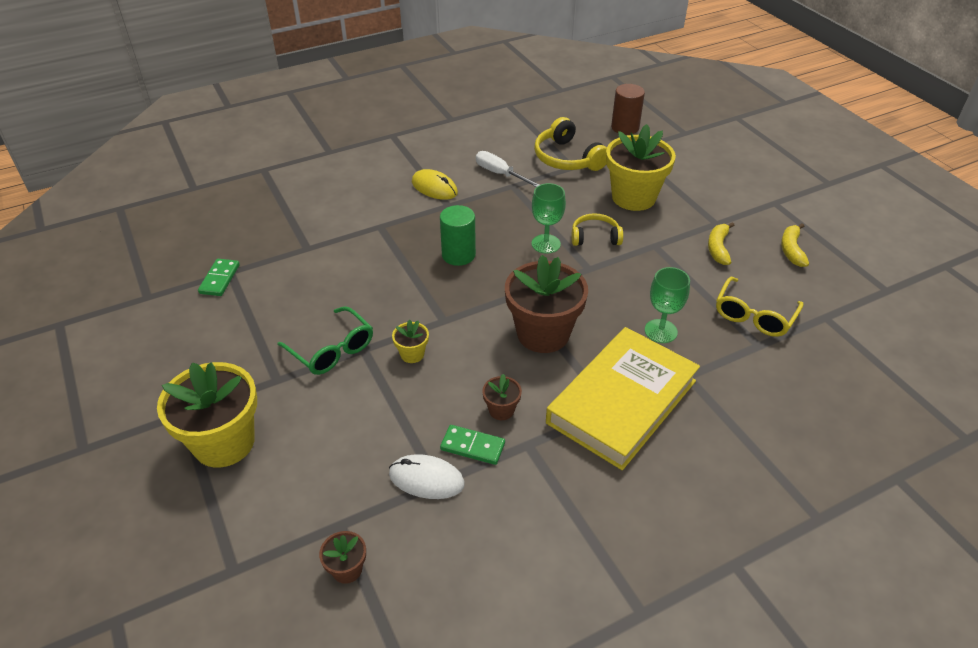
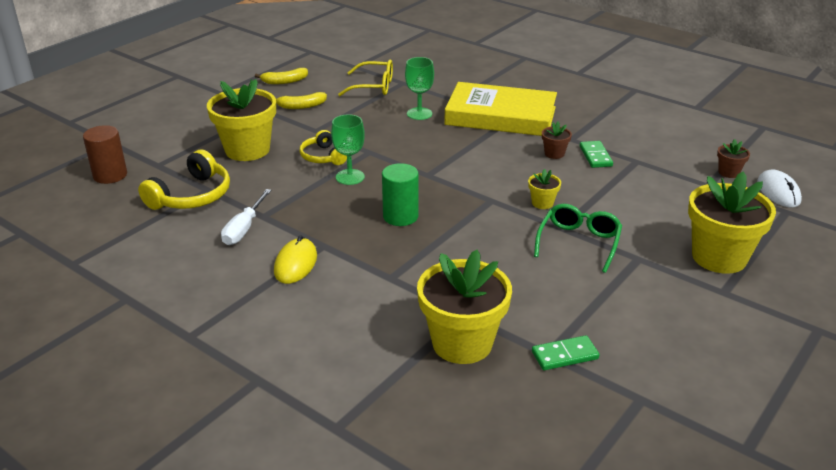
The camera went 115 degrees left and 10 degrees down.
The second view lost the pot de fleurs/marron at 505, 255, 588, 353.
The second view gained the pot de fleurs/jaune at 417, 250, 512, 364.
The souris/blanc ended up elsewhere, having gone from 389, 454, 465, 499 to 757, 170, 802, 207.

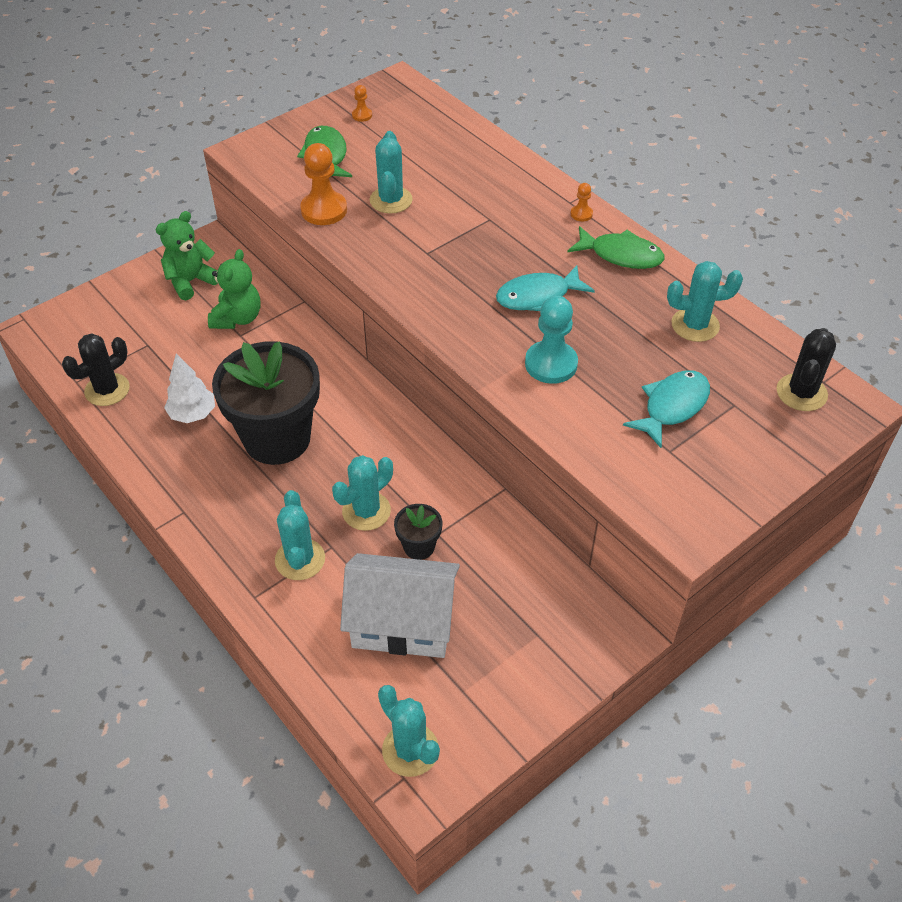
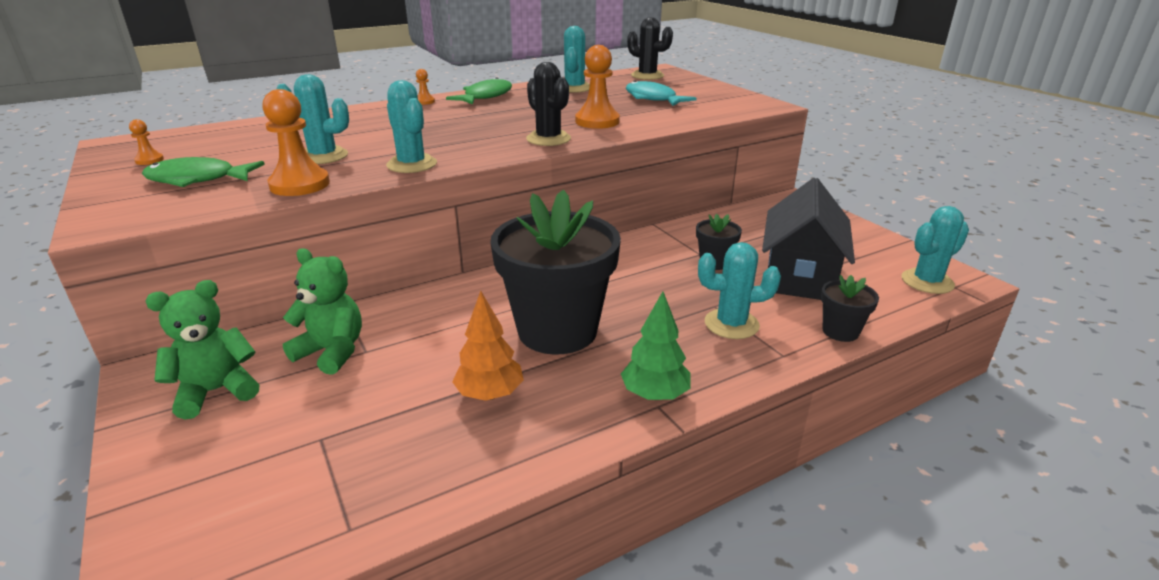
The camera went 80 degrees left and 20 degrees down.
The second view lost the poisson/turquoise at 496, 265, 595, 311.
The second view gained the arbre/vert at 621, 291, 691, 400.
The second view gained the pot de fleurs/noir at 821, 275, 879, 342.
The cactus/noir ended up elsewhere, having gone from 62, 333, 130, 406 to 526, 62, 571, 146.
The cactus/turquoise ended up elsewhere, having gone from 332, 455, 393, 531 to 386, 80, 437, 173.
What was the arbre/blanc at 164, 354, 215, 423 turned into the arbre/orange at 452, 291, 524, 401.
What was the maison/blanc at 340, 553, 460, 658 turned into the maison/noir at 762, 178, 855, 300.
What was the pion/turquoise at 525, 296, 578, 384 turned into the pion/orange at 575, 45, 620, 129.
The ours en peluche/vert at 155, 211, 218, 300 ended up facing another way, 90 degrees clockwise from before.

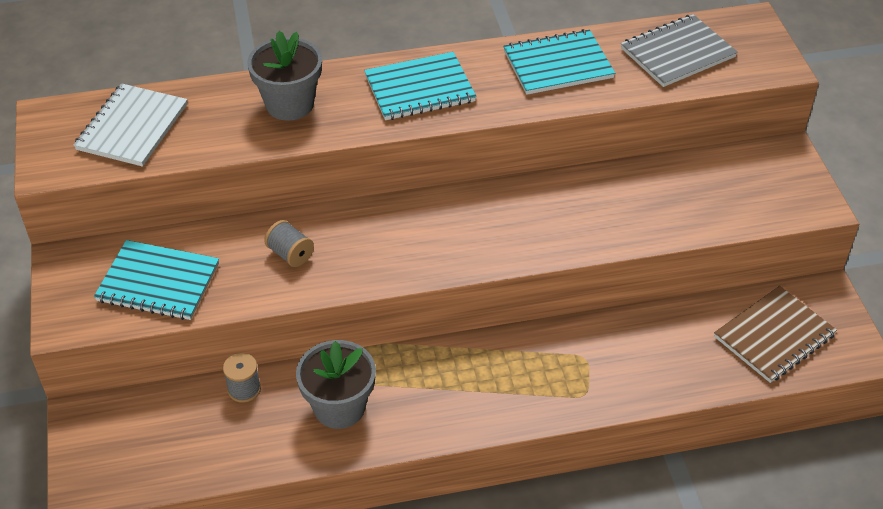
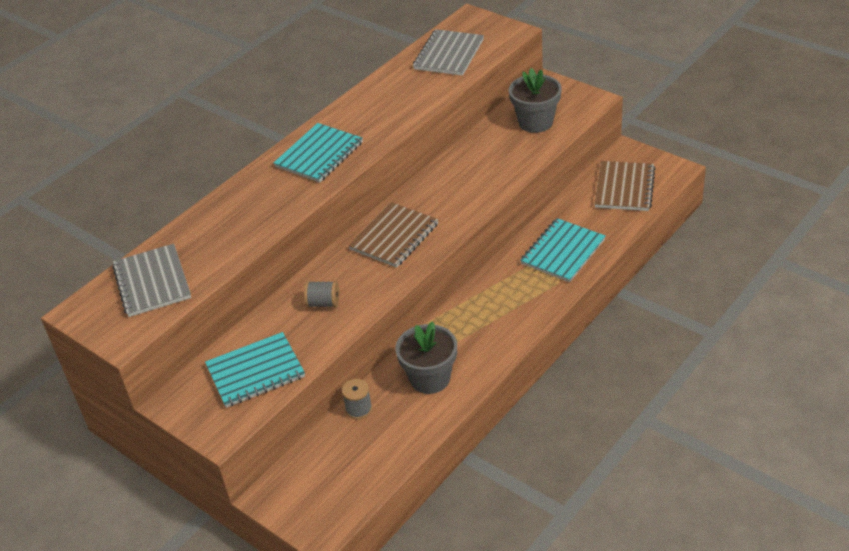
The camera went 35 degrees left and 5 degrees down.
The second view gained the carnet/marron at 348, 202, 439, 268.
The pot de fleurs/gris ended up elsewhere, having gone from 247, 31, 322, 121 to 509, 68, 562, 133.
The carnet/turquoise ended up elsewhere, having gone from 503, 29, 615, 95 to 520, 218, 605, 282.
What was the carnet/blanc at 74, 83, 187, 167 turned into the carnet/gris at 112, 244, 191, 317.

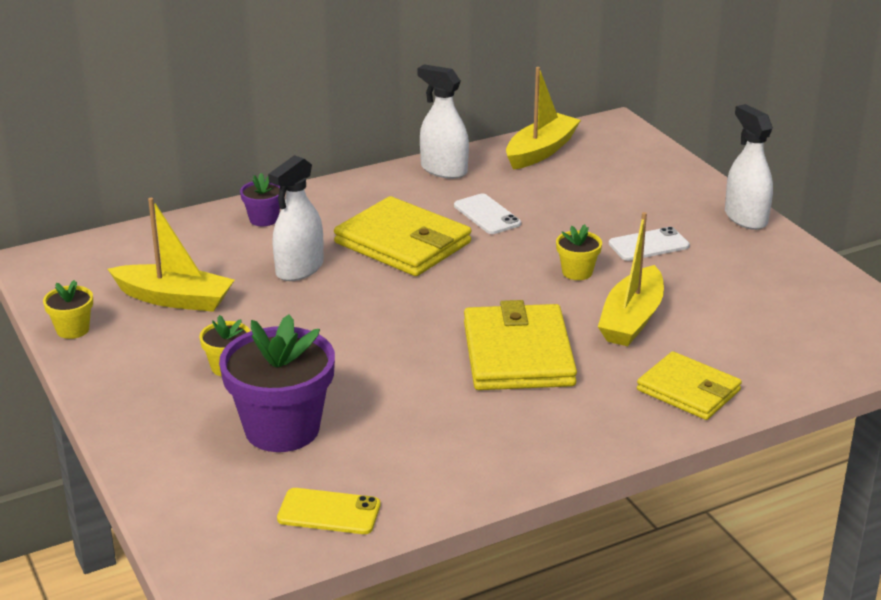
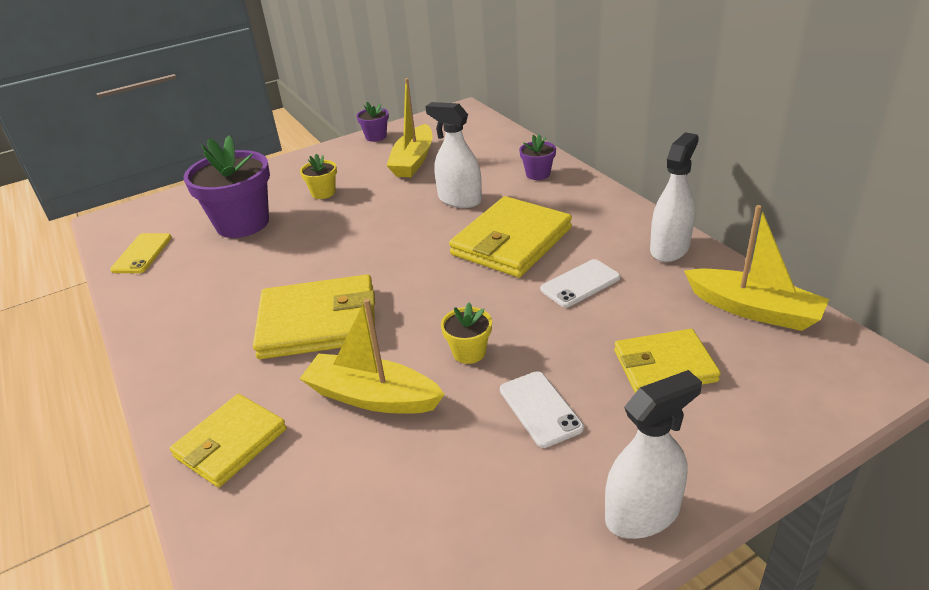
The camera went 90 degrees right and 5 degrees up.
The second view gained the portefeuille/jaune at 614, 329, 721, 393.
What was the pot de fleurs/jaune at 43, 280, 93, 339 turned into the pot de fleurs/violet at 356, 102, 389, 142.

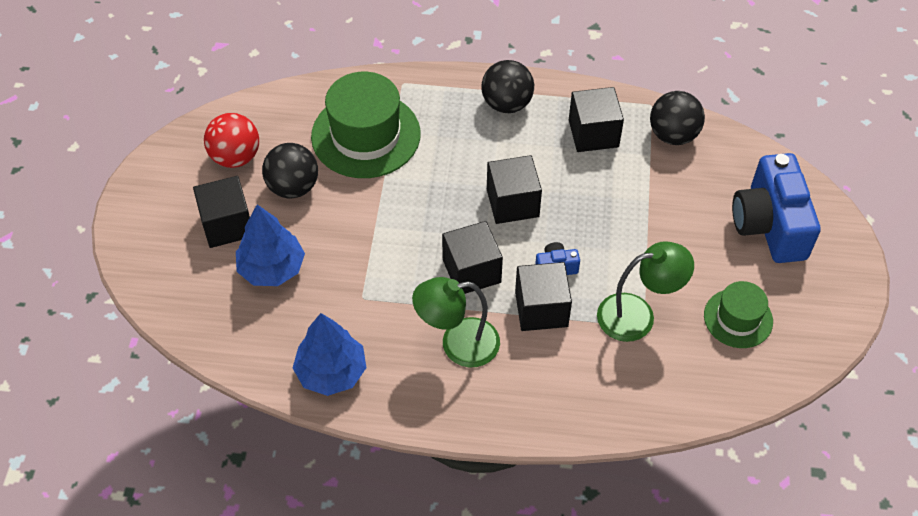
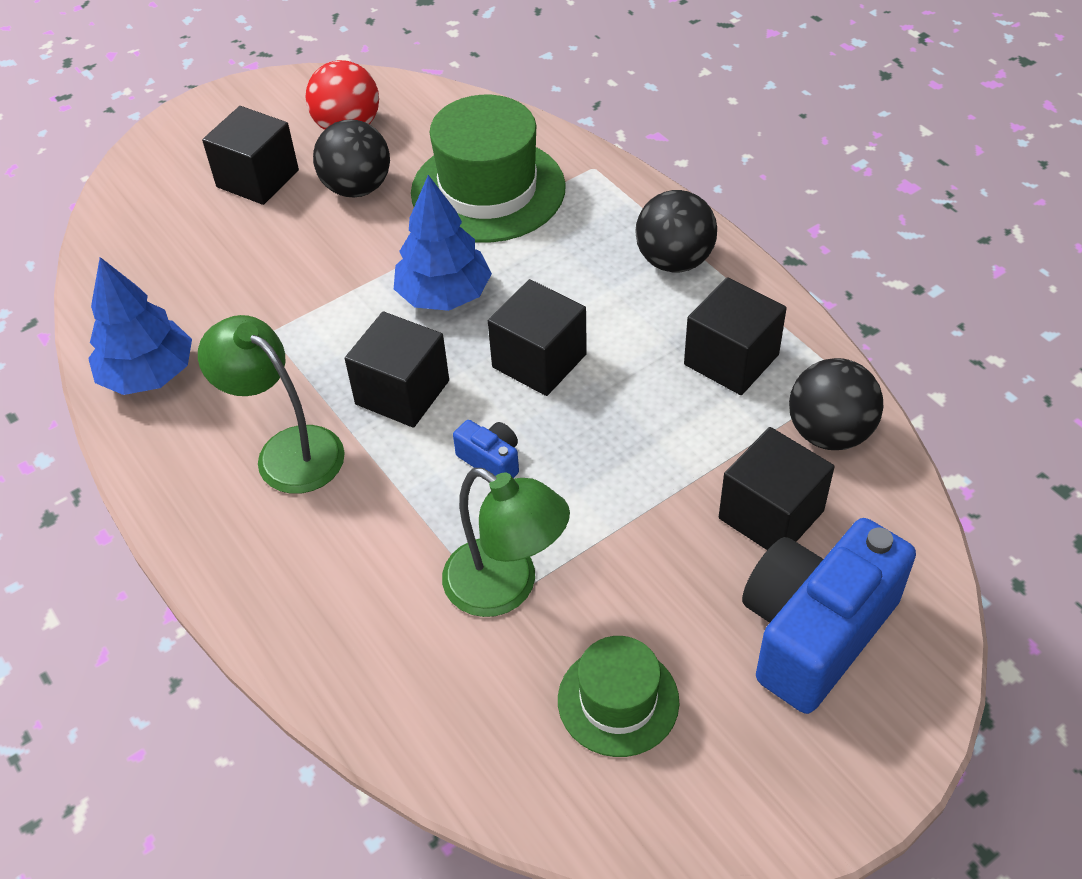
The camera went 50 degrees right and 5 degrees down.
The arbre/bleu ended up elsewhere, having gone from 236, 204, 305, 286 to 394, 175, 492, 311.
The cube/noir ended up elsewhere, having gone from 515, 262, 572, 331 to 719, 427, 835, 550.

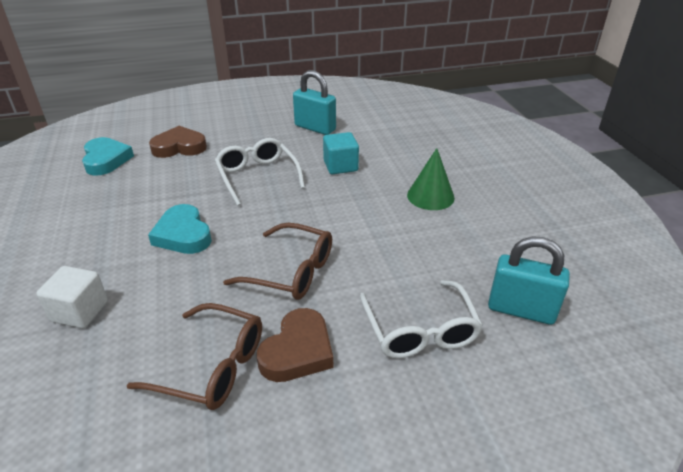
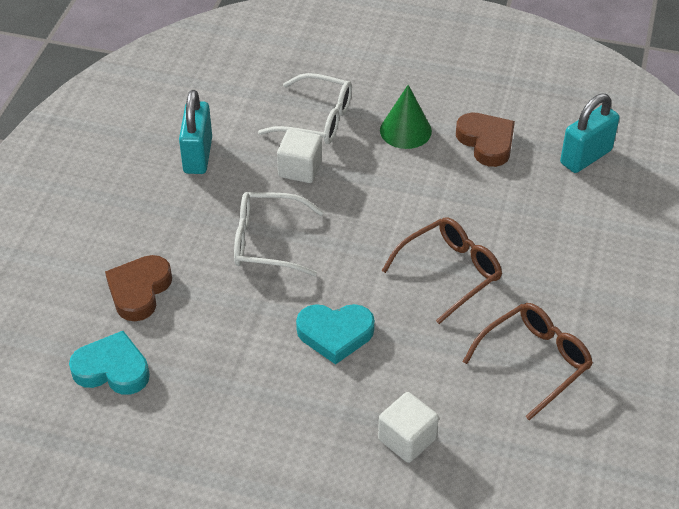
The camera went 60 degrees left and 10 degrees up.
The cœur/marron ended up elsewhere, having gone from 257, 308, 333, 382 to 456, 113, 515, 167.
The lunettes/blanc ended up elsewhere, having gone from 360, 280, 483, 358 to 258, 73, 352, 144.
What was the cube/turquoise at 323, 132, 359, 174 turned into the cube/blanc at 277, 129, 322, 183.
The cadenas/turquoise at 293, 70, 336, 135 ended up facing another way, 60 degrees counterclockwise from before.

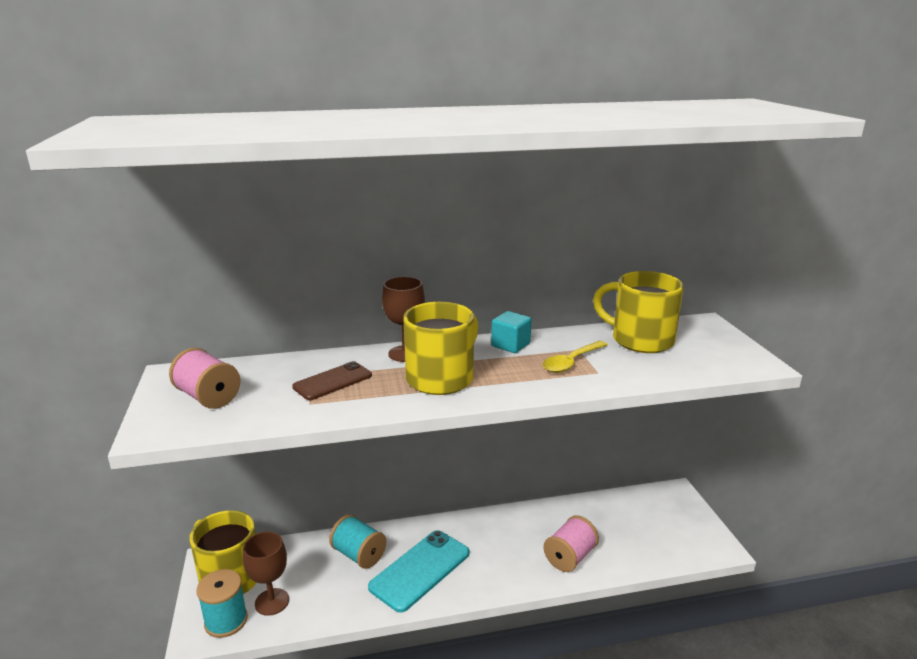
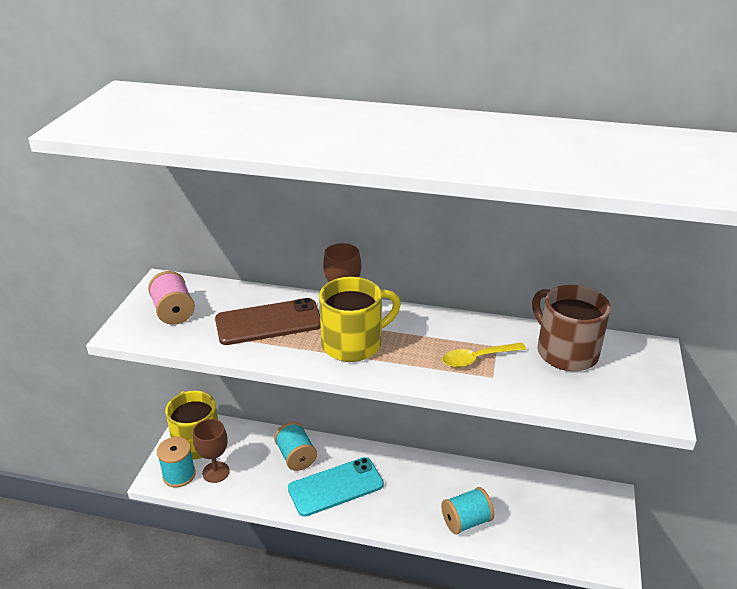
The camera went 25 degrees right and 10 degrees up.
The second view lost the cube/turquoise at 491, 311, 531, 353.
What was the bobine/rose at 544, 516, 599, 572 turned into the bobine/turquoise at 441, 487, 494, 535.
What was the tasse/jaune at 593, 271, 684, 353 turned into the tasse/marron at 532, 285, 611, 371.
The size of the téléphone/marron at 292, 361, 372, 400 changed by a factor of 1.61.

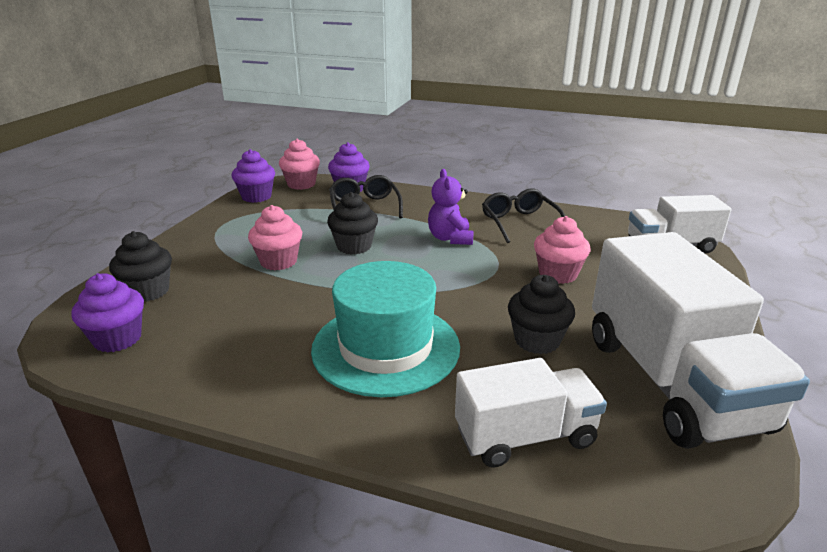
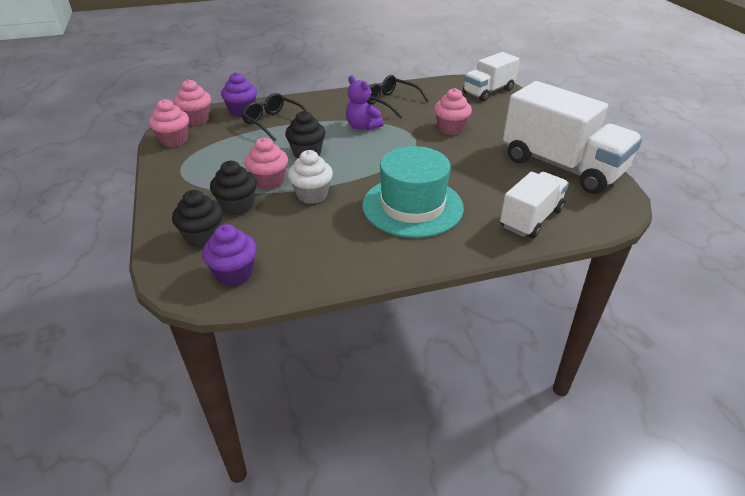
The camera went 35 degrees left and 10 degrees up.
The second view gained the muffin/blanc at 288, 150, 333, 204.
The muffin/noir ended up elsewhere, having gone from 508, 275, 575, 354 to 210, 161, 257, 216.
What was the muffin/violet at 232, 149, 275, 203 turned into the muffin/rose at 149, 99, 189, 147.

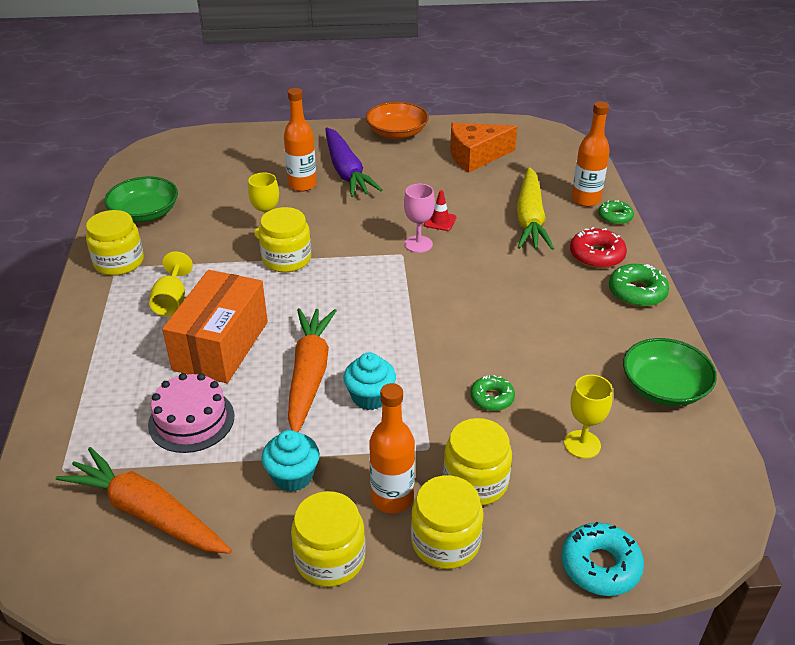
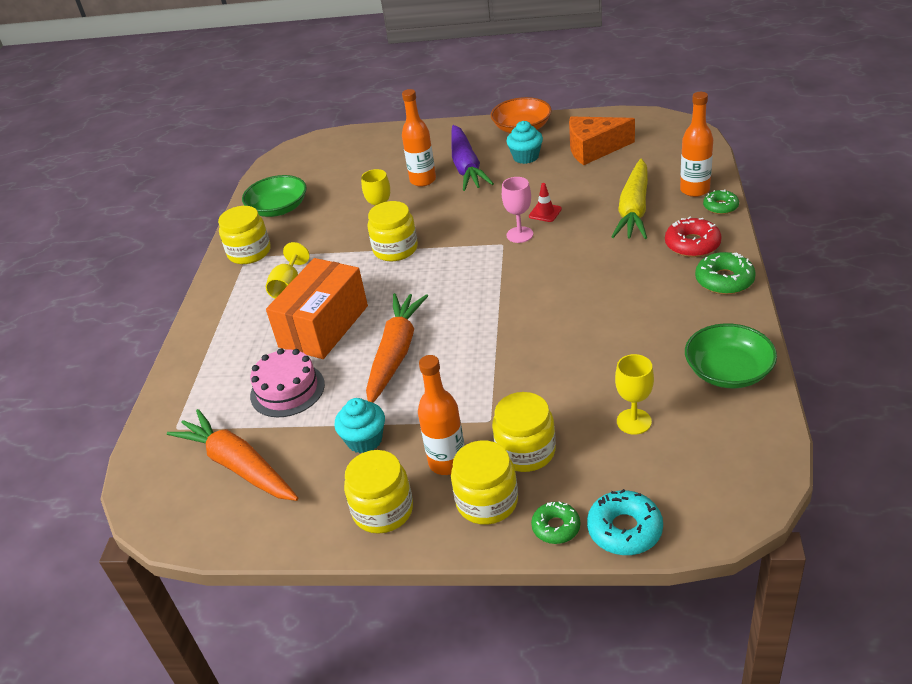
The camera went 15 degrees right and 0 degrees up.
The muffin/turquoise ended up elsewhere, having gone from 344, 353, 396, 410 to 506, 121, 543, 164.
The beignet/vert ended up elsewhere, having gone from 471, 375, 515, 411 to 531, 501, 580, 544.

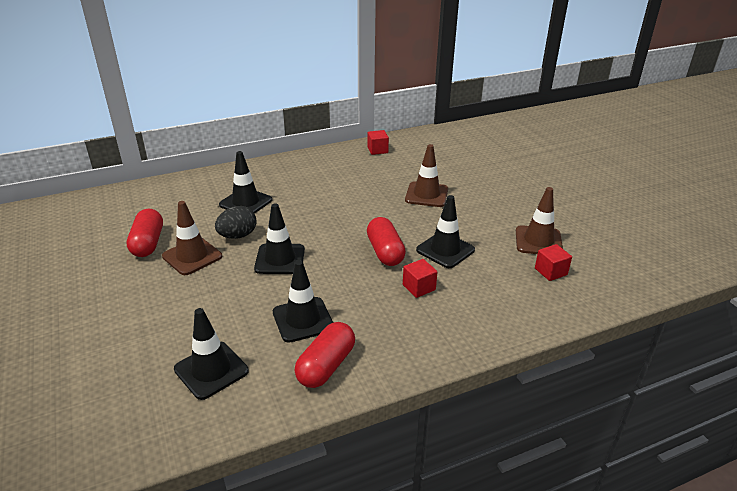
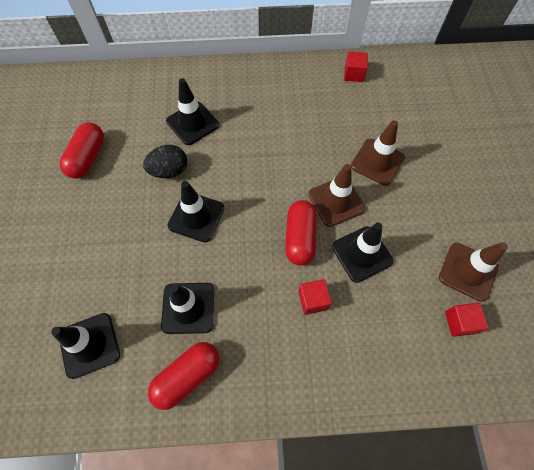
The camera went 20 degrees right and 30 degrees up.
The cône de chantier/marron ended up elsewhere, having gone from 162, 201, 222, 275 to 308, 164, 366, 227.

